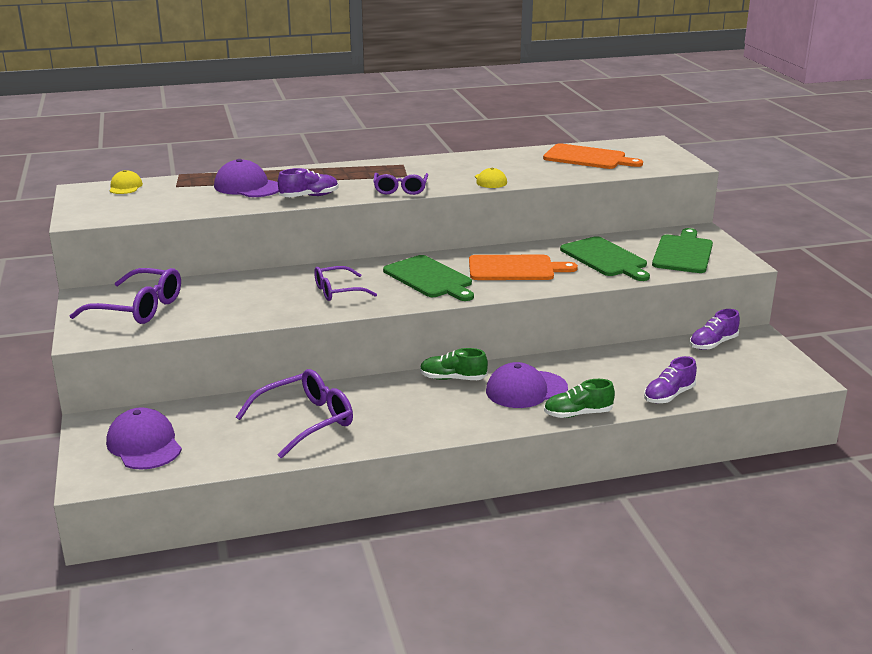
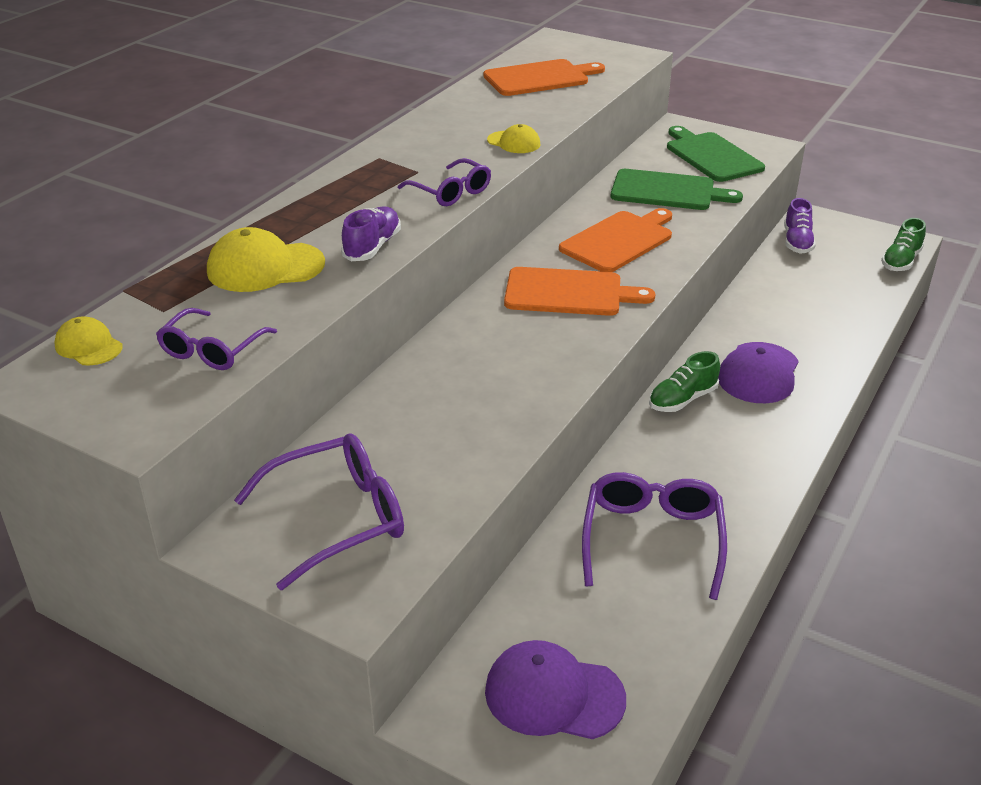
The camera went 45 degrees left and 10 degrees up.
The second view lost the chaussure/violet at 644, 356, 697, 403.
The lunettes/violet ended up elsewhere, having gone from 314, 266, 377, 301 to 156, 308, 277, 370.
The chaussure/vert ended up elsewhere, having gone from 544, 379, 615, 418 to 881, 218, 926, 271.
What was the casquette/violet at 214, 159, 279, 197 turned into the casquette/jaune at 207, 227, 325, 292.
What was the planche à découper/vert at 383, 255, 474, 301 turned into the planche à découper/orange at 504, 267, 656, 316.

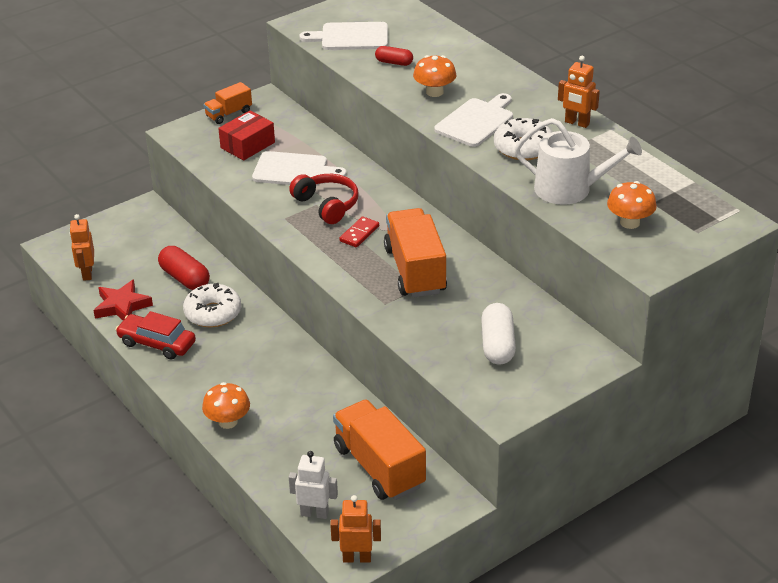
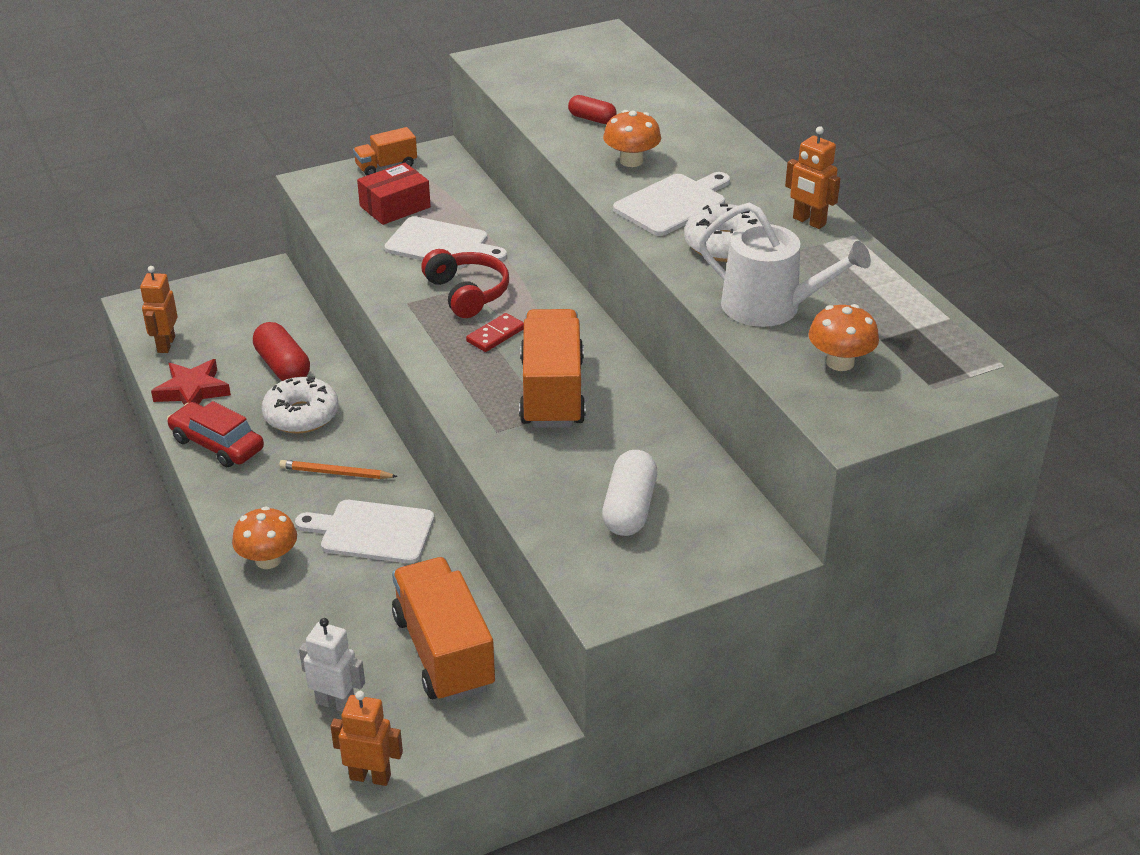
The camera went 10 degrees right and 0 degrees up.
The second view gained the crayon/orange at 279, 460, 398, 479.
The planche à découper/blanc ended up elsewhere, having gone from 299, 22, 388, 50 to 295, 500, 434, 564.

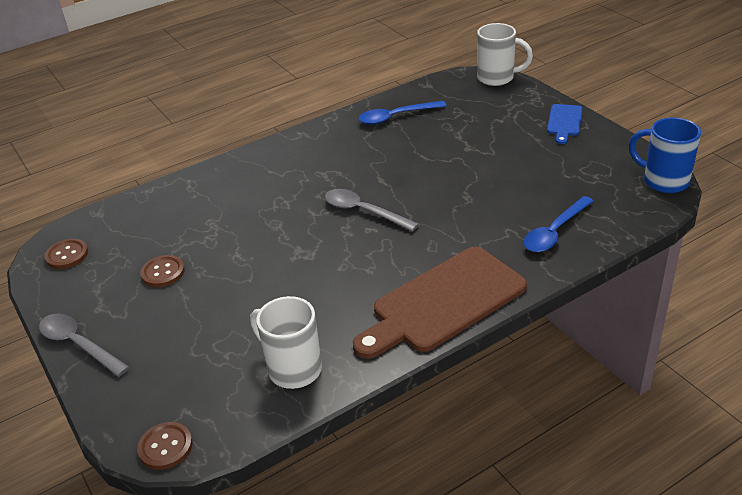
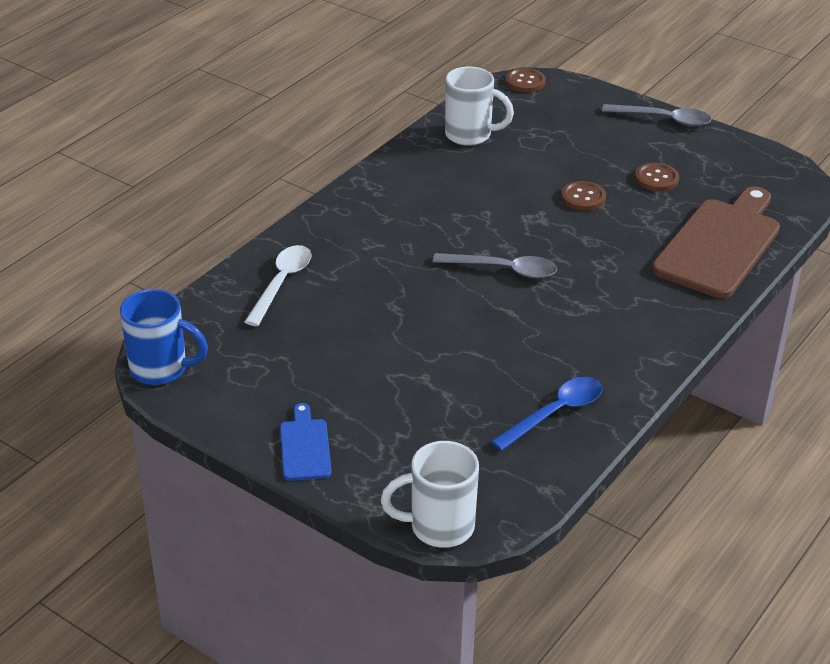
The camera went 155 degrees right and 0 degrees up.
The bouton/marron ended up elsewhere, having gone from 44, 239, 88, 269 to 561, 181, 606, 211.
The planche à découper/marron ended up elsewhere, having gone from 353, 247, 527, 359 to 652, 186, 780, 298.
What was the cuillère/bleu at 523, 196, 594, 252 turned into the cuillère/blanc at 245, 245, 312, 326.

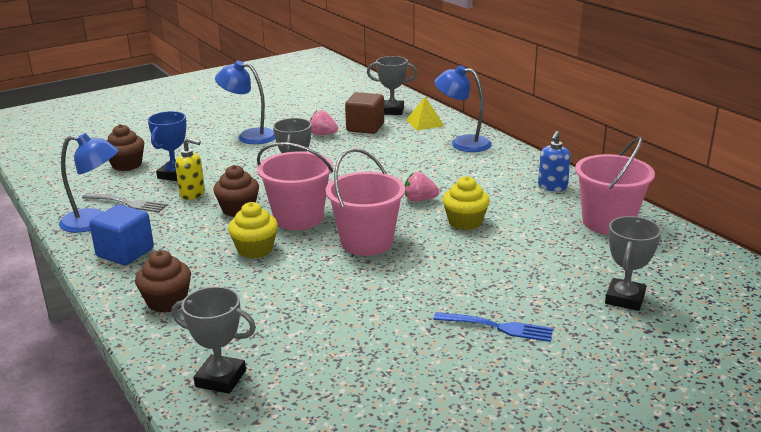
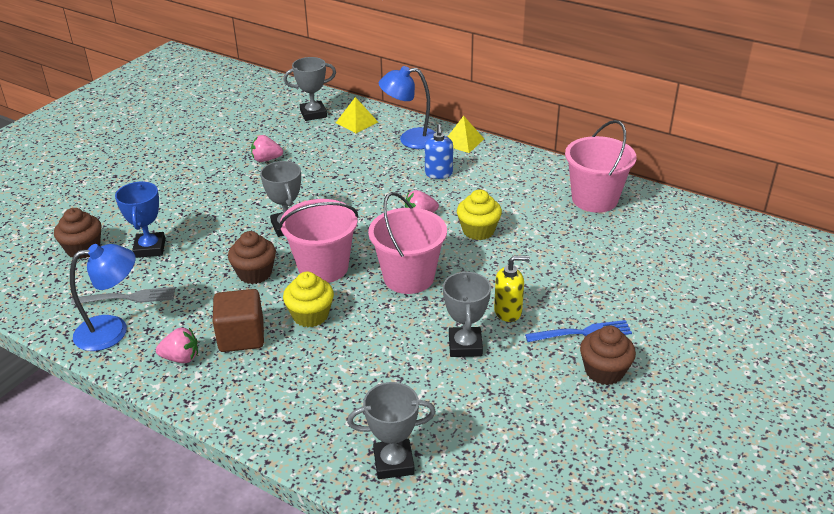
The camera went 25 degrees left and 10 degrees up.
The second view lost the lampe/bleu at 215, 61, 275, 144.
The second view gained the pyramide/jaune at 448, 116, 484, 153.
The muffin/marron ended up elsewhere, having gone from 135, 250, 191, 313 to 580, 326, 636, 385.
The distributeur de savon/jaune ended up elsewhere, having gone from 175, 138, 205, 200 to 494, 255, 530, 322.
The cube/marron ended up elsewhere, having gone from 345, 92, 384, 134 to 212, 289, 264, 352.
The distributeur de savon/bleu ended up elsewhere, having gone from 538, 131, 571, 191 to 425, 124, 453, 179.
The trophée/gris ended up elsewhere, having gone from 605, 216, 661, 311 to 443, 271, 491, 357.
Where the cube/bleu stood at 89, 205, 154, 265, the fraise/rose came to stand at 156, 328, 198, 363.

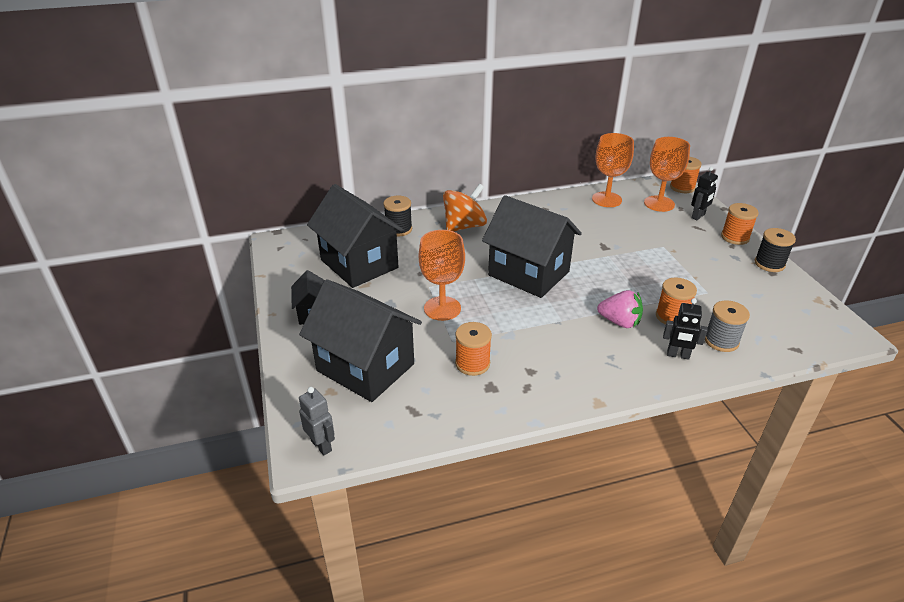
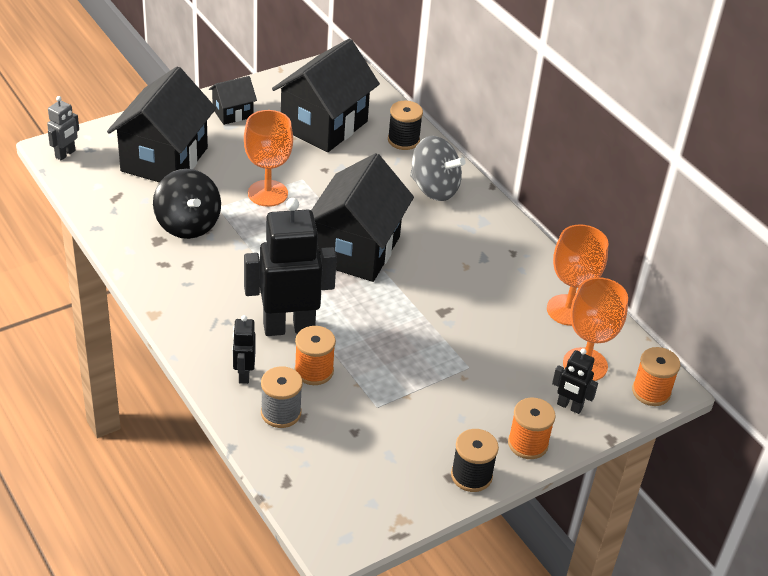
The camera went 70 degrees right and 5 degrees up.
Where the bobine/orange stood at 455, 322, 492, 376, the toupie/noir came to stand at 153, 169, 221, 239.
Where the fraise/rose stood at 597, 290, 643, 328, the robot/noir came to stand at 244, 198, 337, 336.
What was the toupie/orange at 443, 184, 487, 232 turned into the toupie/gris at 410, 136, 465, 201.

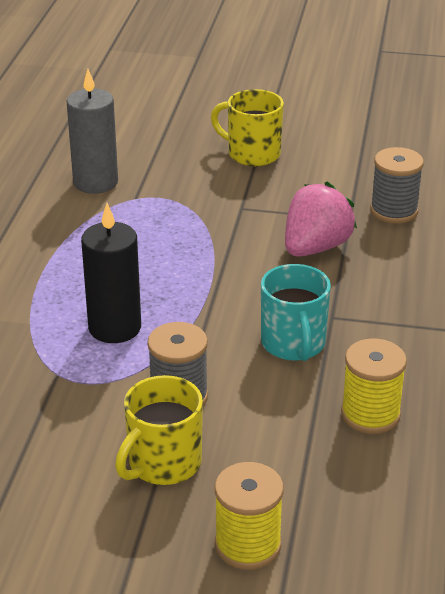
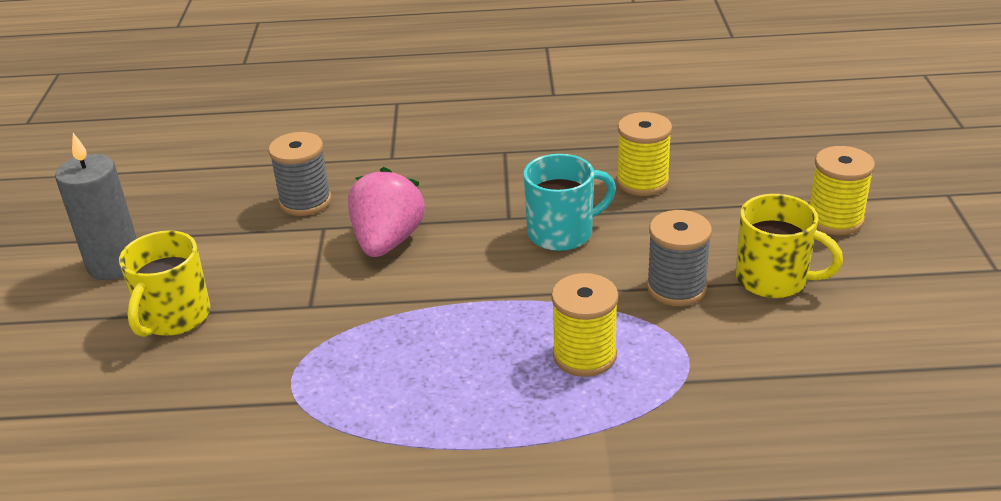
The camera went 100 degrees left and 0 degrees up.
The bougie/gris ended up elsewhere, having gone from 67, 69, 118, 194 to 55, 133, 137, 280.
Where the bougie/noir stood at 81, 203, 141, 343, the bobine/jaune came to stand at 551, 273, 618, 377.
The fraise/rose at 285, 182, 357, 256 ended up facing another way, 75 degrees clockwise from before.

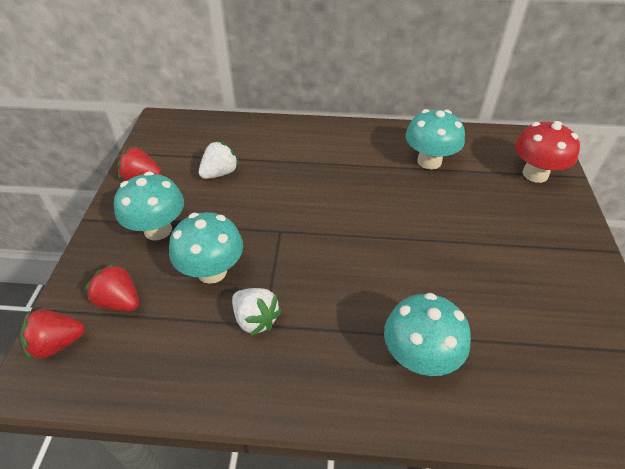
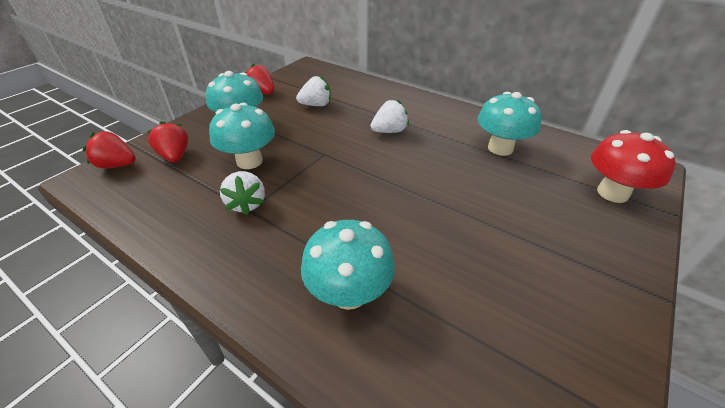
The camera went 30 degrees right and 5 degrees down.
The second view gained the fraise/blanc at 371, 99, 409, 133.

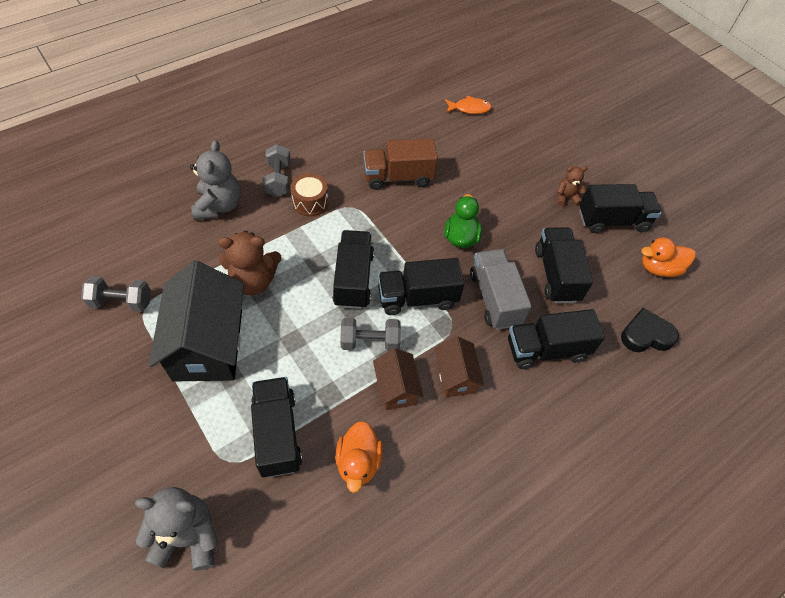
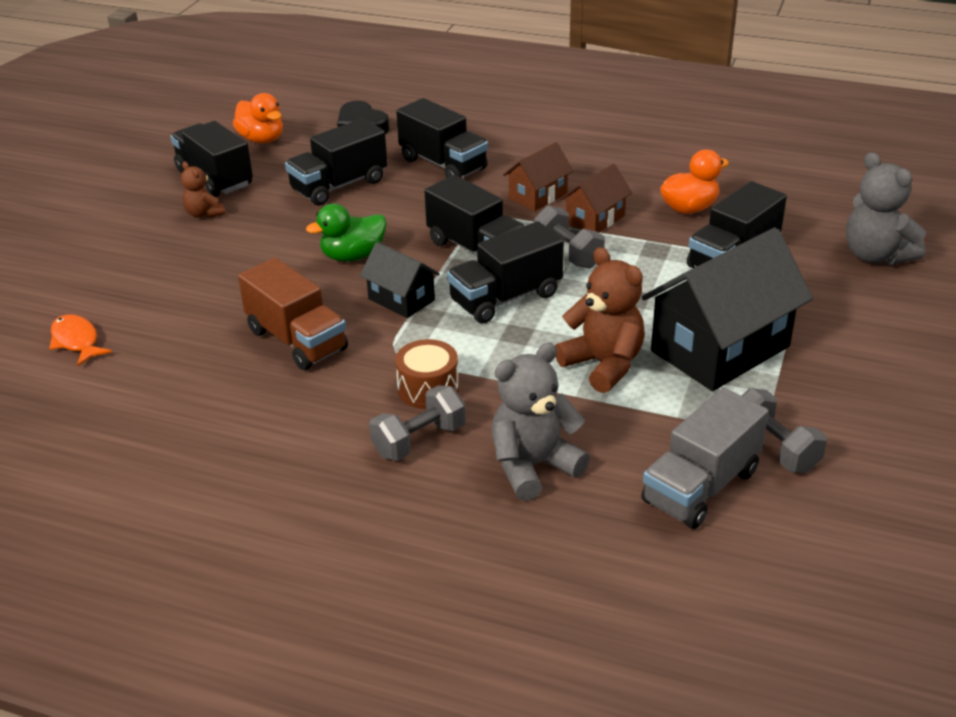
The camera went 120 degrees left and 20 degrees down.
The second view gained the maison/noir at 360, 242, 440, 318.
The camion/gris ended up elsewhere, having gone from 470, 249, 532, 330 to 641, 388, 769, 529.

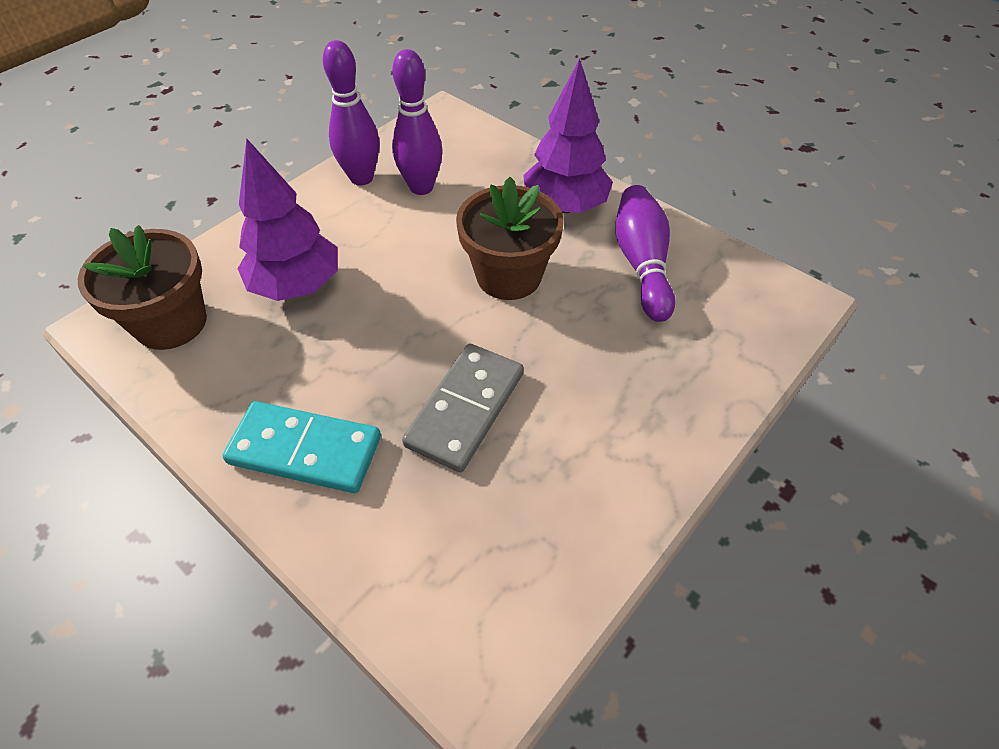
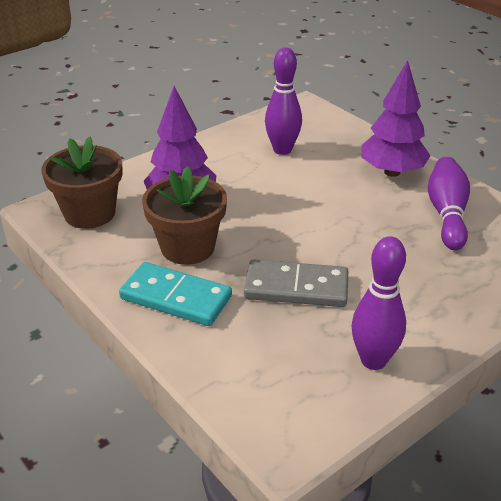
The camera went 10 degrees right and 15 degrees down.
The quille/violet ended up elsewhere, having gone from 323, 40, 379, 186 to 352, 236, 406, 370.
The pot de fleurs/marron ended up elsewhere, having gone from 456, 177, 564, 300 to 142, 166, 227, 265.
The domino/gris at 402, 344, 524, 472 ended up facing another way, 60 degrees clockwise from before.

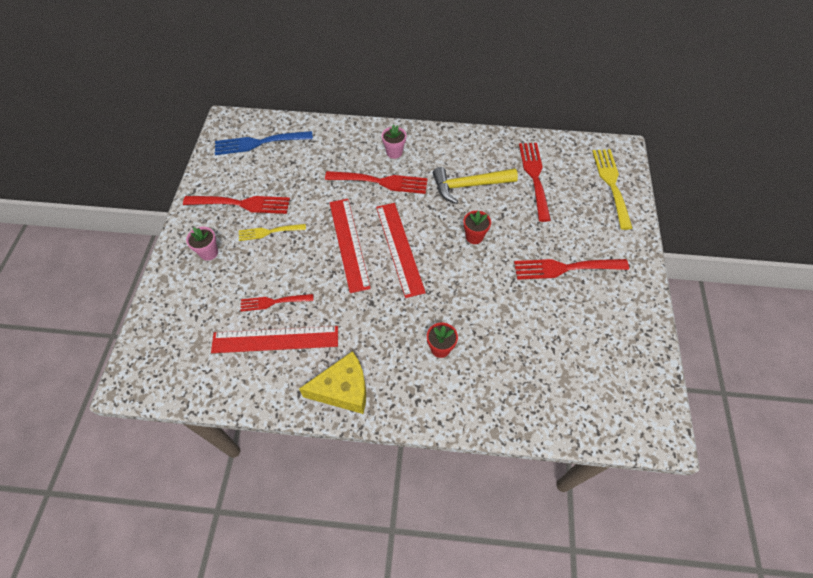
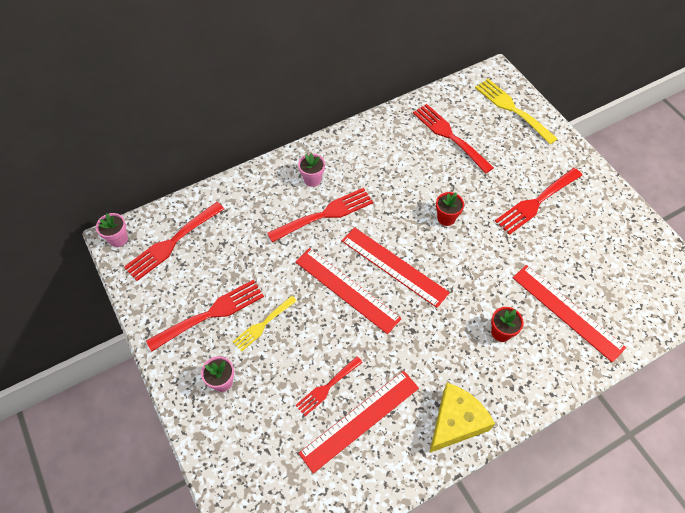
The camera went 35 degrees left and 0 degrees up.
The second view lost the marteau/jaune at 433, 167, 518, 204.
The second view gained the pot de fleurs/rose at 96, 213, 128, 247.
The second view gained the règle/rouge at 513, 265, 626, 362.
What was the fourchette/bleu at 215, 131, 313, 155 turned into the fourchette/rouge at 124, 202, 224, 281.

